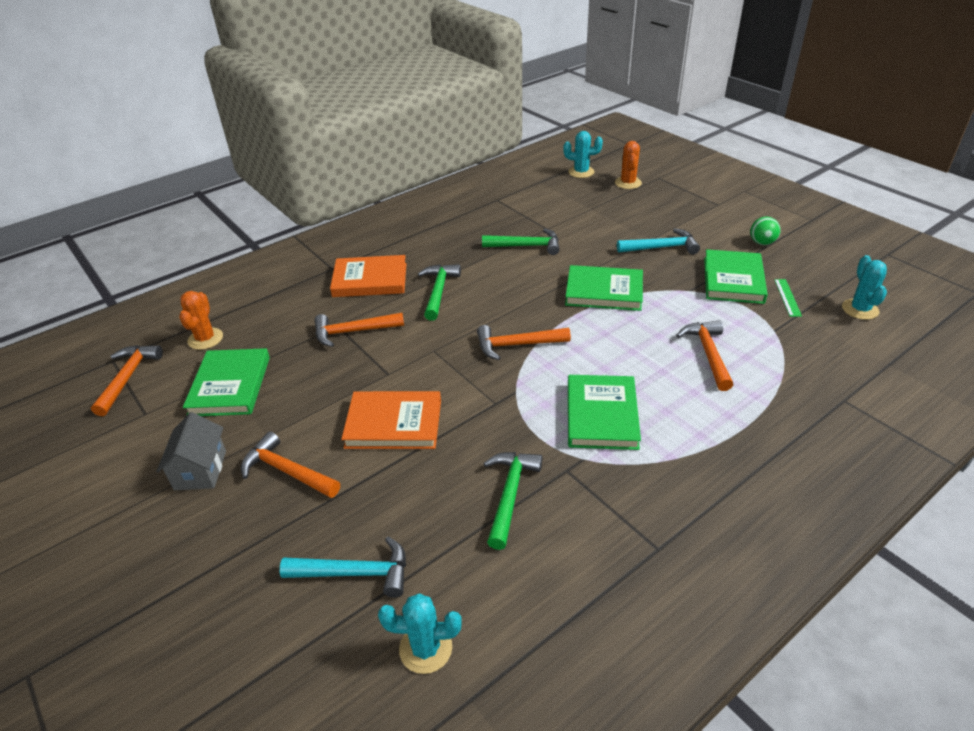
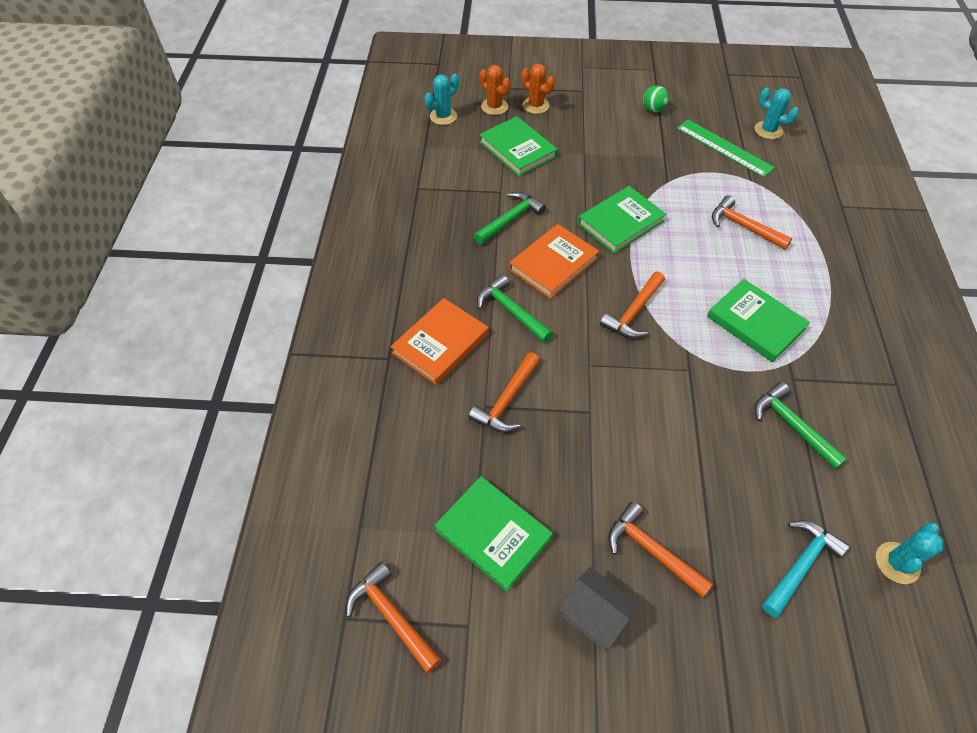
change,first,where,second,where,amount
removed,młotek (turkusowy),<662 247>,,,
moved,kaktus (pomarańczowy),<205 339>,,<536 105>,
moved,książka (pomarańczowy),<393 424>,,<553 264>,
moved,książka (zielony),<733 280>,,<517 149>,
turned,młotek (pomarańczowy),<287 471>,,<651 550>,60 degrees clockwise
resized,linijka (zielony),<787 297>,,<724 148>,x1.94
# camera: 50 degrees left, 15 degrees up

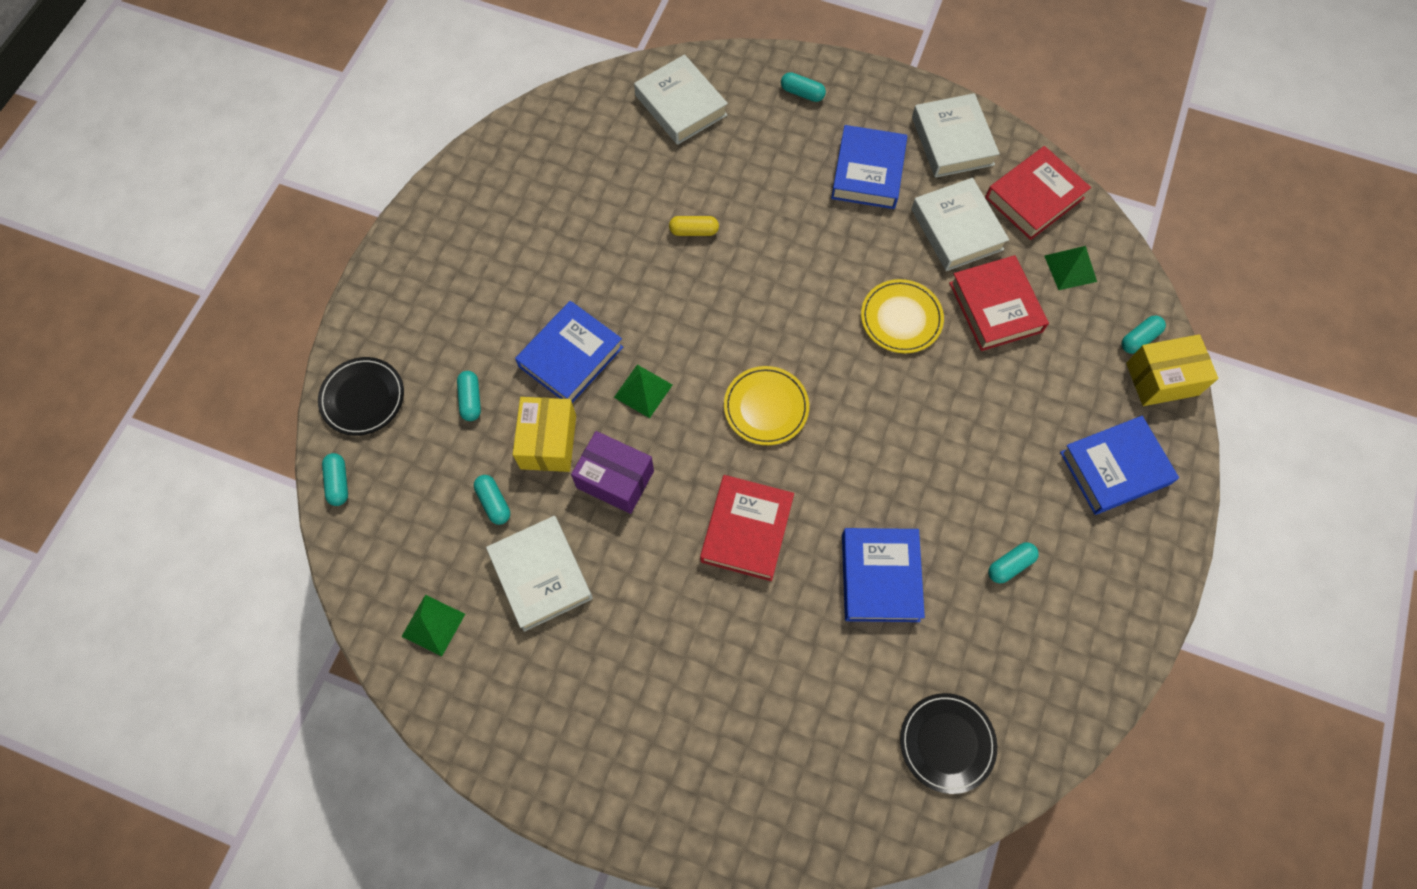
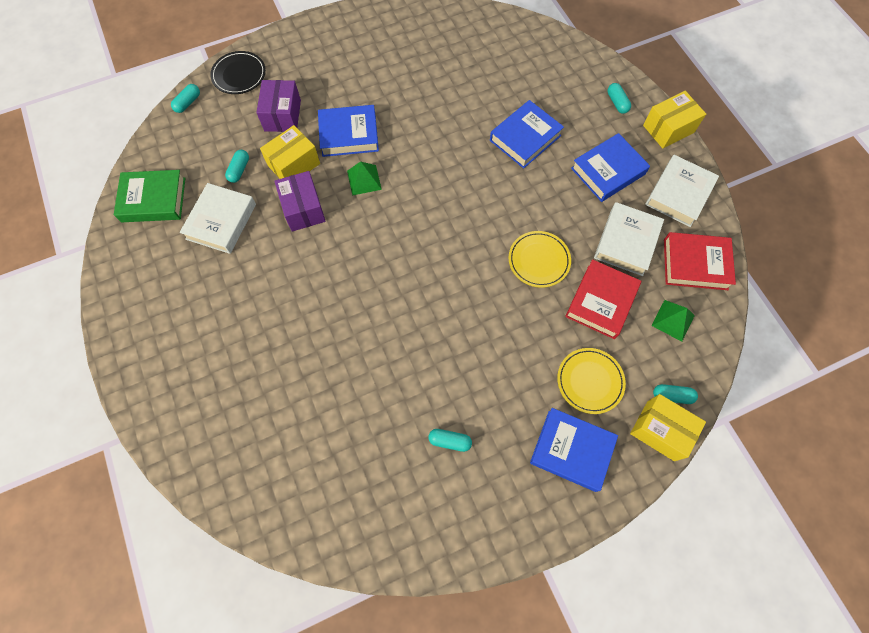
change,first,where,second,where,amount
removed,książka (biały),<681 105>,,,
removed,kapsułka (żółty),<694 231>,,,
removed,książka (czerwony),<746 530>,,,
removed,talerz (czarny),<947 743>,,,
added,,,pudełko (żółty),<668 129>,
moved,talerz (żółty),<766 407>,,<590 381>,
moved,książka (niebieski),<880 577>,,<525 138>,
replaced,piramida (zielony),<433 625>,książka (zielony),<153 200>,
replaced,kapsułka (turkusowy),<471 400>,pudełko (fioletowy),<282 115>,
# camera: 45 degrees right, 0 degrees up

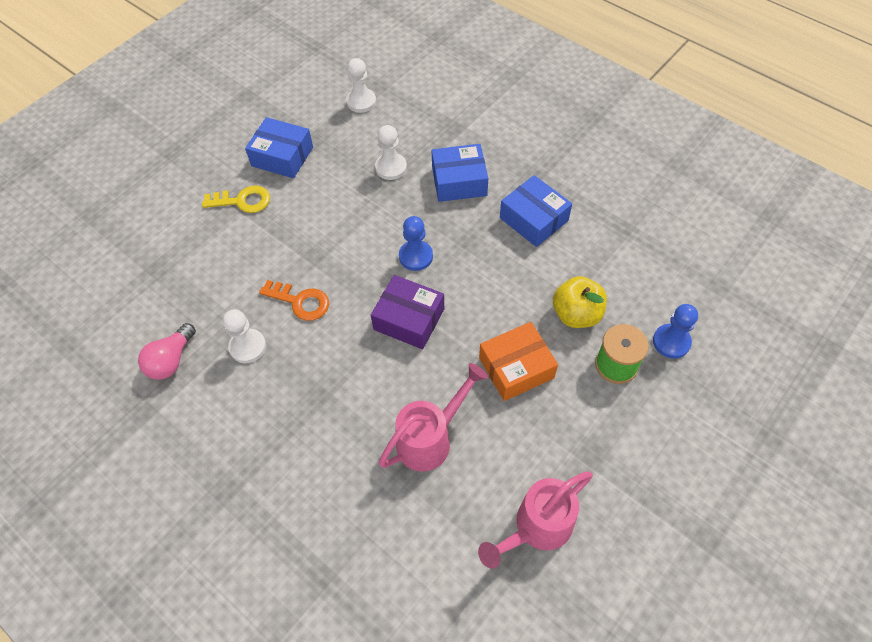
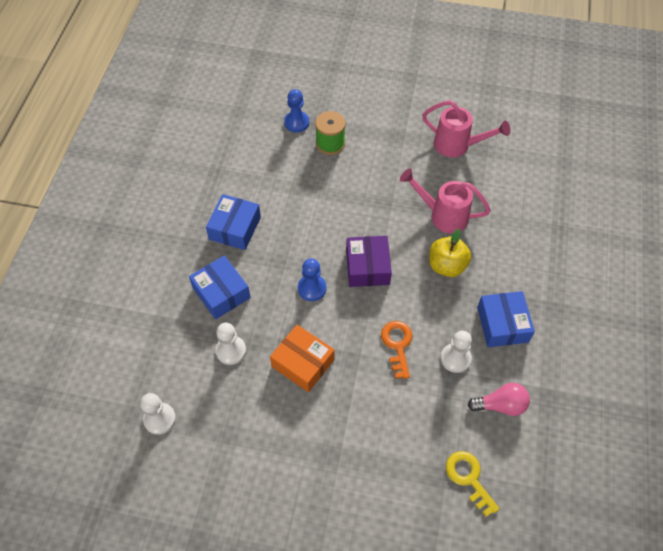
change,first,where,second,where,amount
moved,klucz (żółty),<242 201>,,<469 478>,
moved,pudełko (niebieski),<282 156>,,<502 324>,
moved,pudełko (pomarańczowy),<516 368>,,<303 363>,
moved,jabłko (żółty),<576 314>,,<447 266>,
# camera: 120 degrees left, 0 degrees up

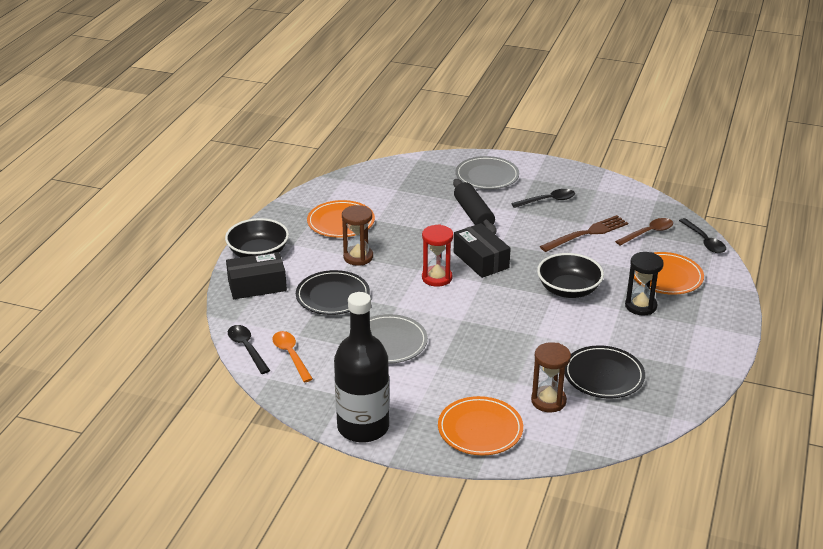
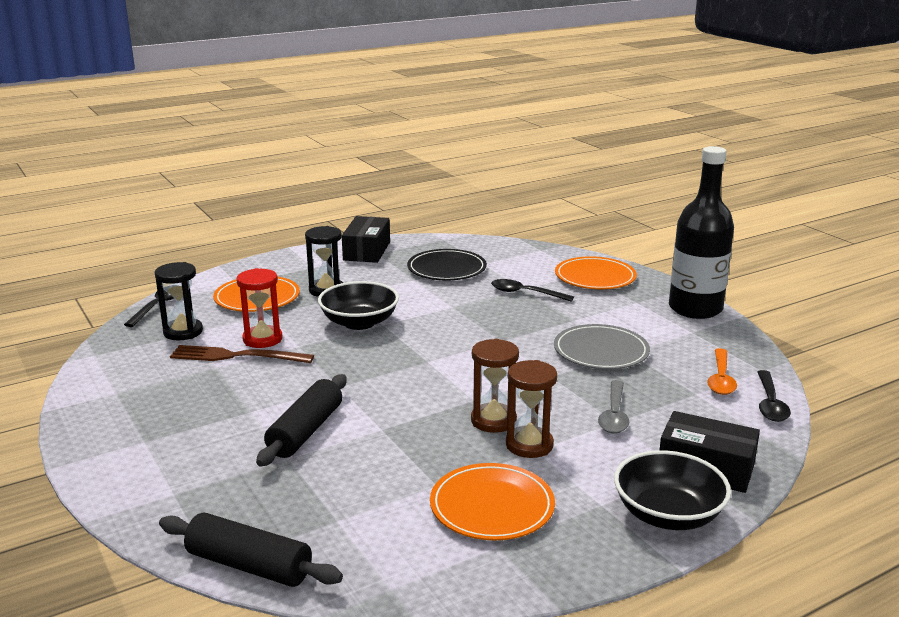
change,first,where,second,where,amount
removed,talerz (szary),<487 176>,,,
added,,,wałek do ciasta (czarny),<249 565>,
moved,klepsydra (czerwony),<437 278>,,<262 339>,
moved,pudełko (czarny),<481 260>,,<367 251>,
moved,łyżka (czarny),<548 200>,,<525 293>,
moved,klepsydra (brązowy),<548 401>,,<493 420>,
replaced,talerz (czarny),<332 296>,łyżka (szary),<614 415>,
replaced,łyżka (brązowy),<648 233>,klepsydra (czarny),<183 332>,
# camera: 140 degrees left, 10 degrees down

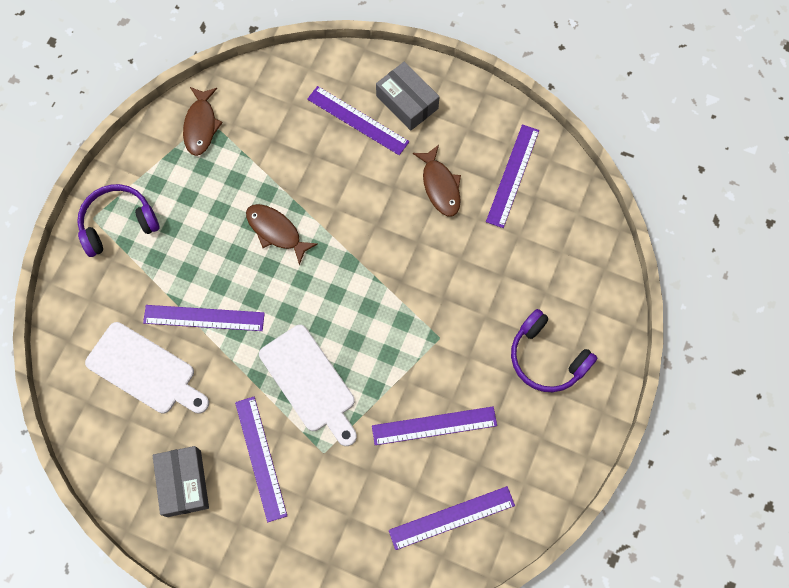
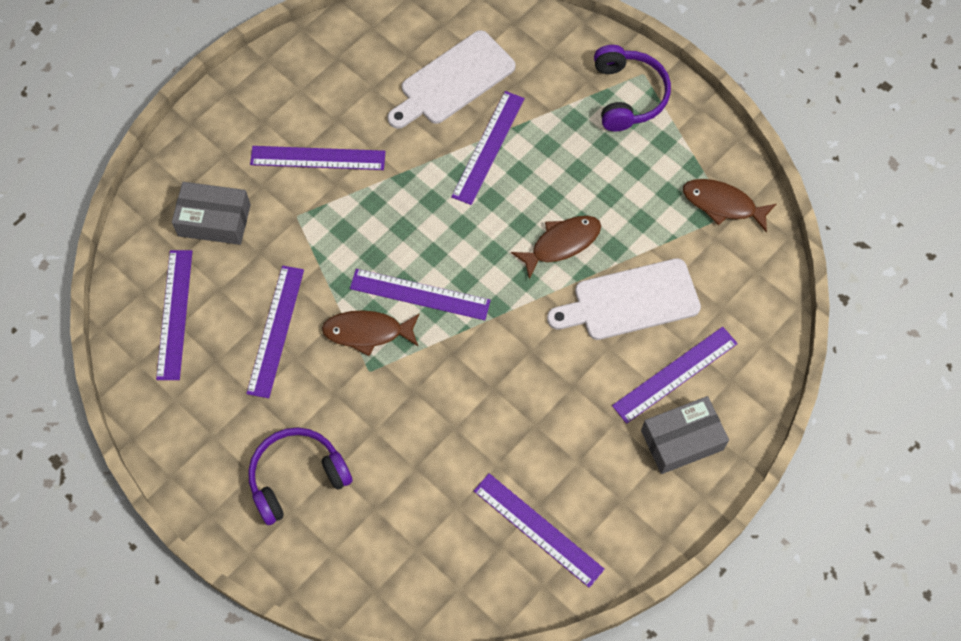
change,first,where,second,where,amount
added,,,linijka (fioletowy),<420 294>,
moved,pudełko (szary),<184 483>,,<214 220>,
moved,deska do krojenia (biały),<310 382>,,<630 301>,
moved,ryba (brązowy),<440 186>,,<367 332>,
# camera: 110 degrees right, 5 degrees down

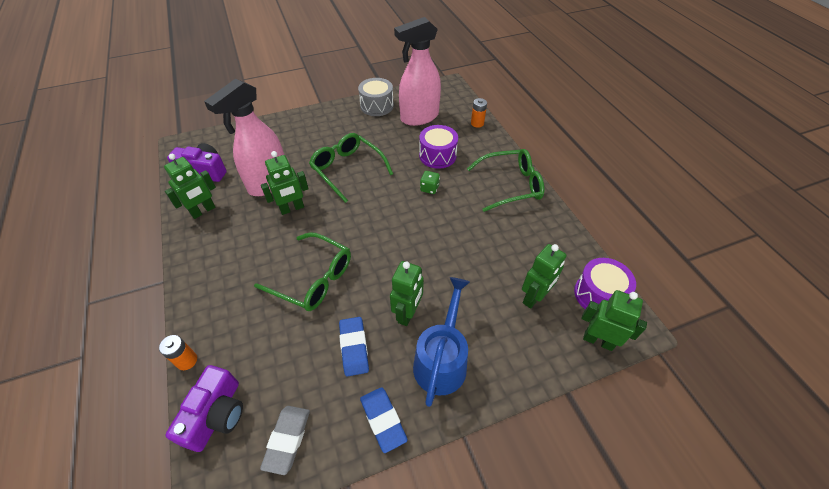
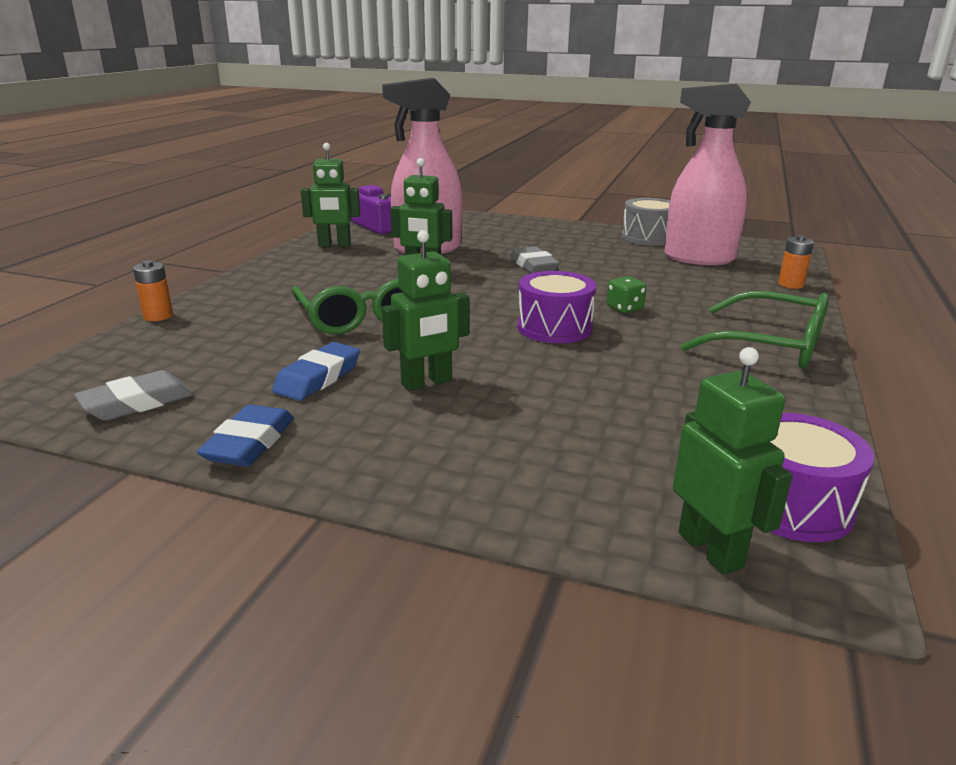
change,first,where,second,where,amount
removed,aparat fotograficzny (fioletowy),<216 414>,,,
removed,konewka (niebieski),<442 359>,,,
removed,robot (zielony),<534 297>,,,
moved,bęben (fioletowy),<437 155>,,<554 328>,
replaced,okulary (zielony),<347 170>,gumka do mazania (szary),<533 266>,
# camera: 40 degrees right, 25 degrees down

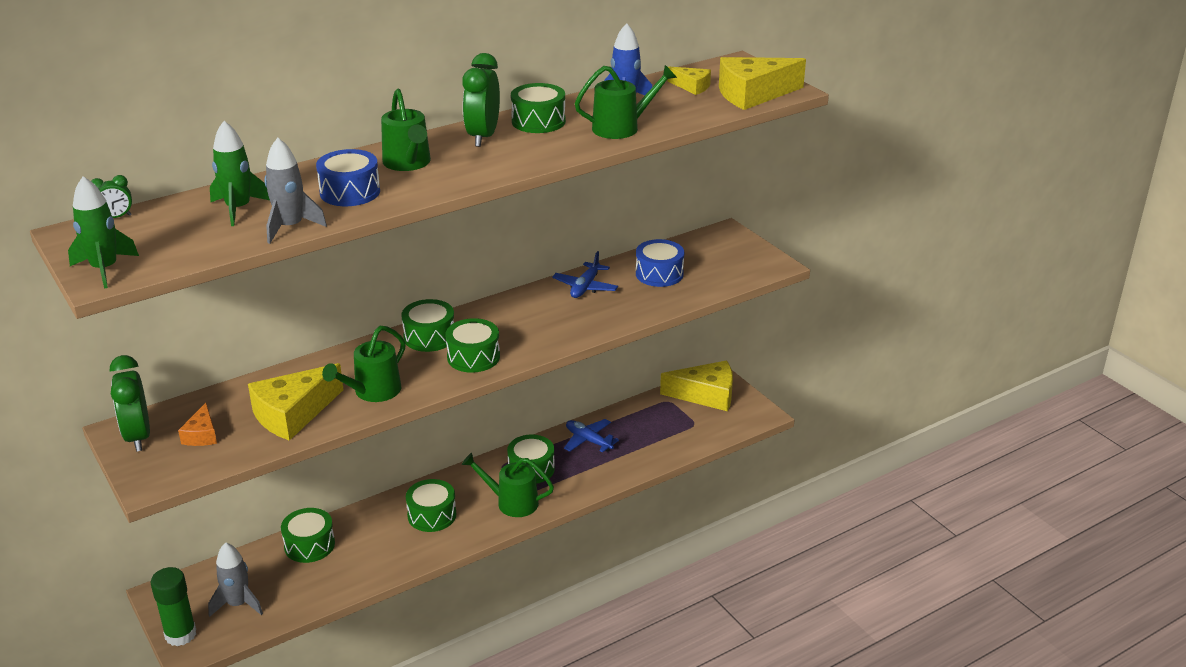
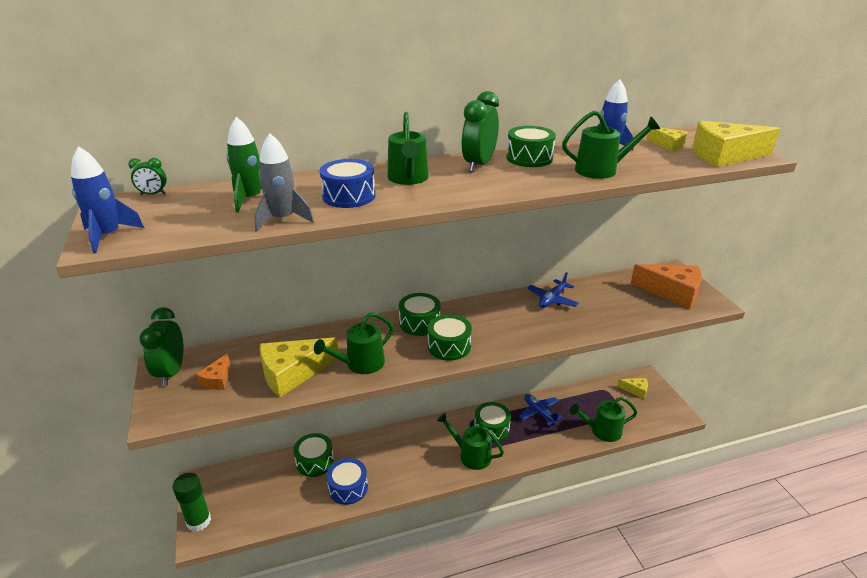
change,first,where,second,where,amount
removed,rakieta (szary),<238 604>,,,
removed,bęben (zielony),<432 515>,,,
added,,,konewka (zielony),<602 431>,
added,,,ser (pomarańczowy),<672 292>,
moved,bęben (niebieski),<659 274>,,<348 488>,
recoloured,rakieta (zielony),<105 269>,rakieta (niebieski),<108 236>,
resized,ser (żółty),<706 395>,,<635 390>,x0.51
# camera: 15 degrees right, 0 degrees up

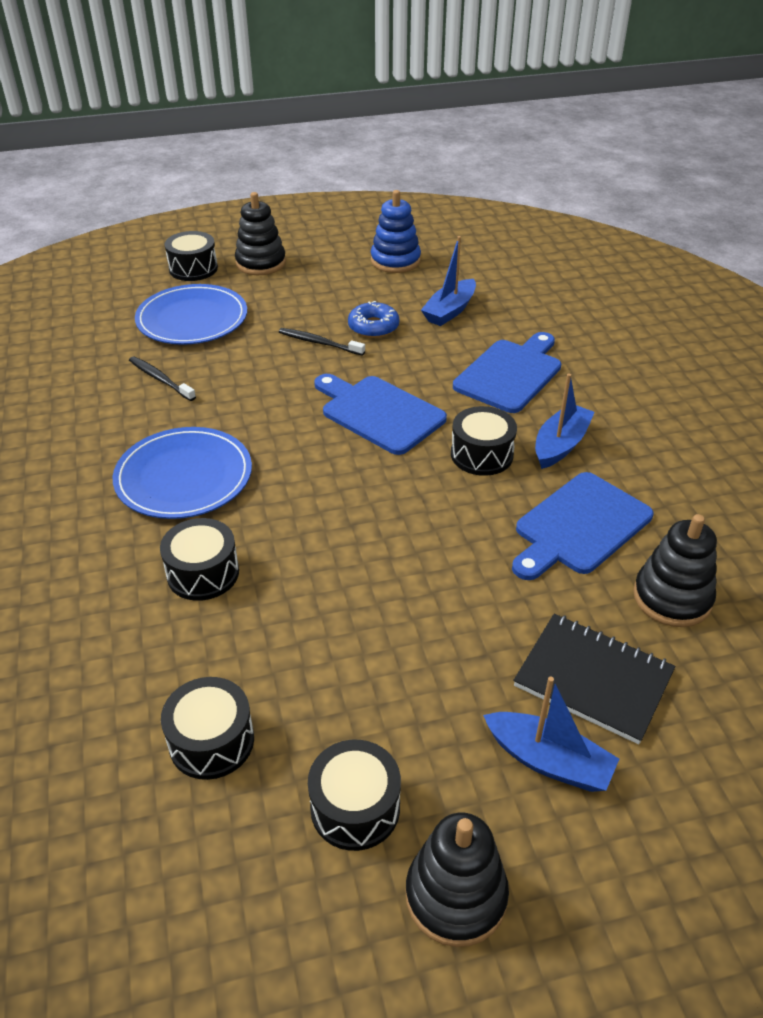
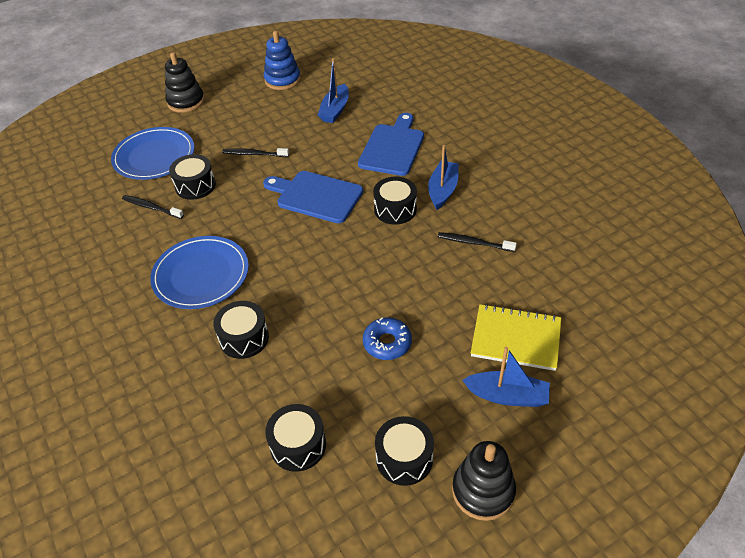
change,first,where,second,where,amount
removed,zabawka nakładanka (czarny),<672 598>,,,
moved,bęben (czarny),<193 268>,,<195 185>,
moved,donut (niebieski),<373 327>,,<387 343>,
replaced,deska do krojenia (niebieski),<579 526>,szczoteczka do zębów (czarny),<474 243>,
recoloured,zeszyt (czarny),<593 679>,zeszyt (żółty),<516 339>,
# camera: 15 degrees left, 5 degrees up

